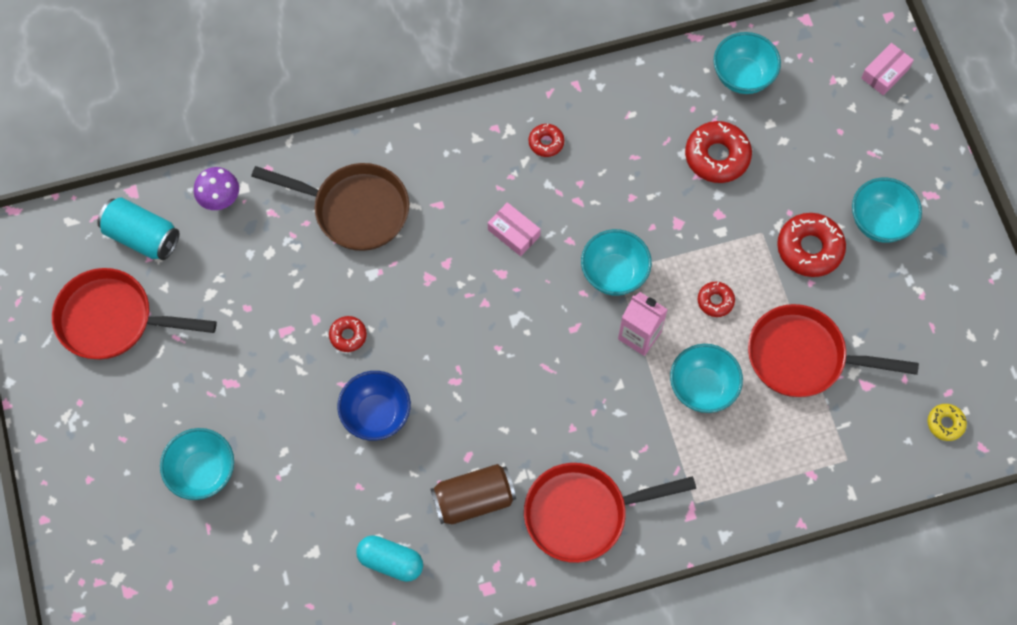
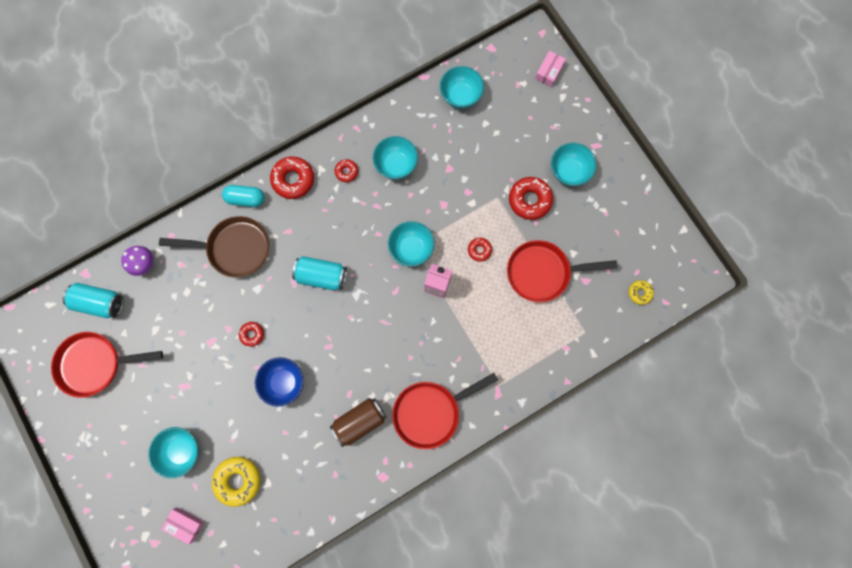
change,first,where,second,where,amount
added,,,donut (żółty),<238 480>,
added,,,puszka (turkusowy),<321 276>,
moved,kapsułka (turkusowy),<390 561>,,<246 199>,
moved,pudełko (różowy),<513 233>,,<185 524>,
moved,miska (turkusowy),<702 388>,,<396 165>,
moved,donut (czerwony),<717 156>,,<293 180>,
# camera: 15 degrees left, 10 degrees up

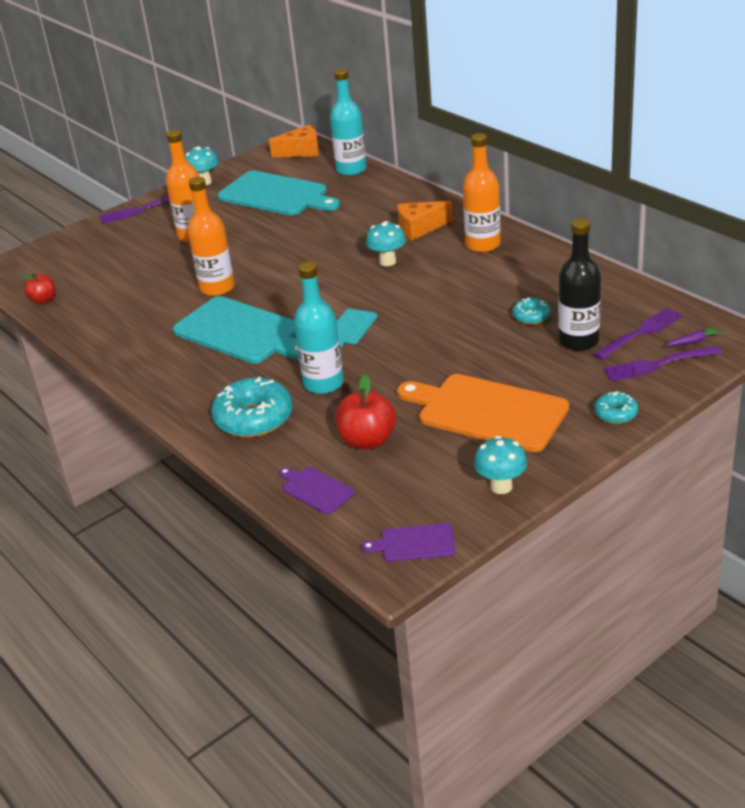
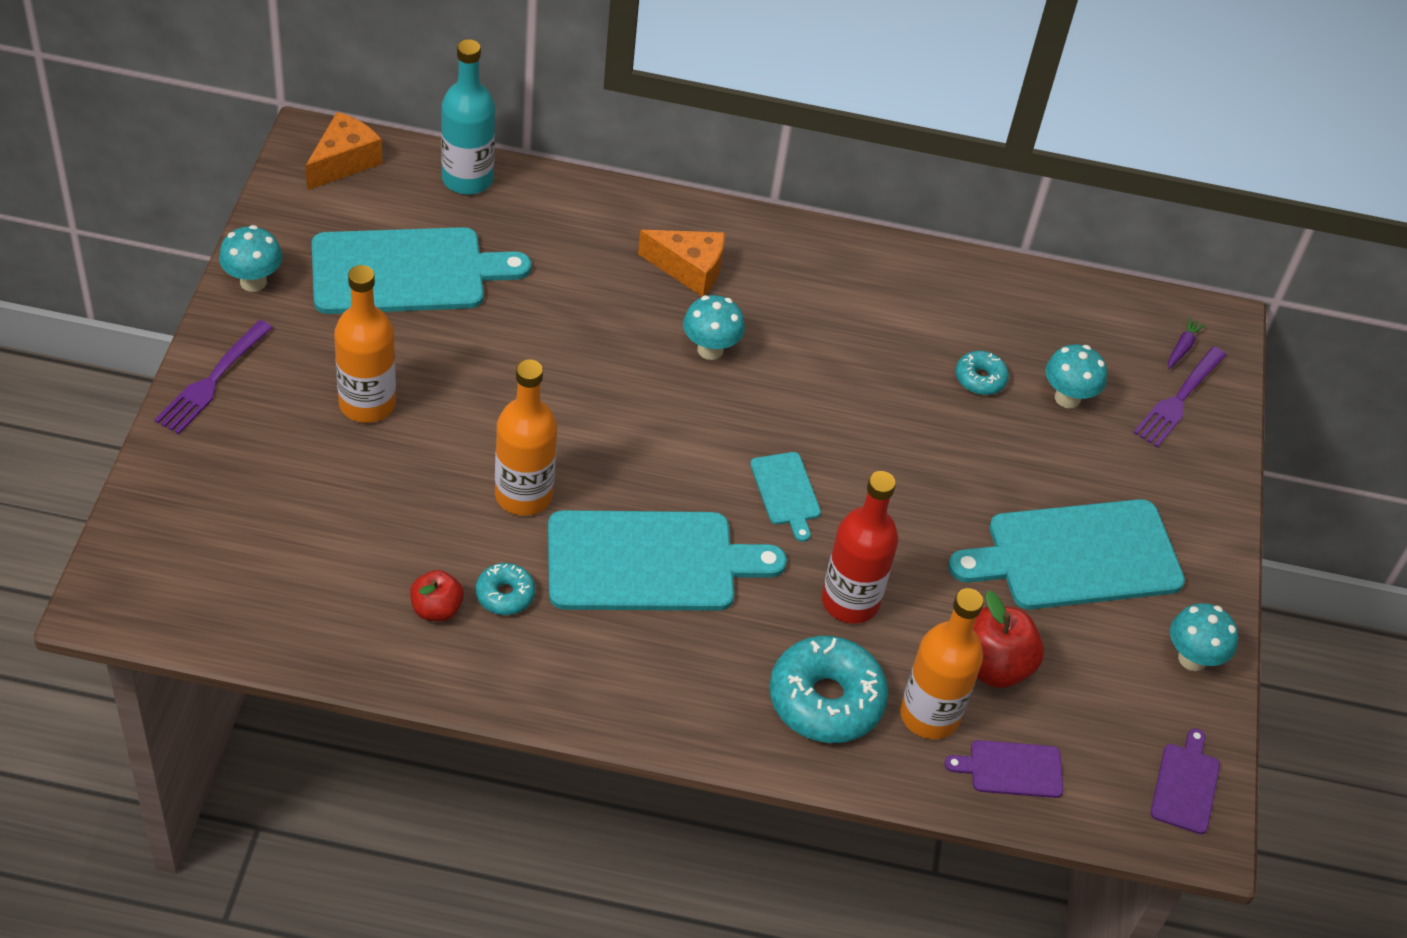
change,first,where,second,where,amount
removed,widelec (fioletowy),<641 333>,,,
moved,jabłko (czerwony),<43 300>,,<436 609>,
moved,butelka (pomarańczowy),<483 245>,,<929 715>,
moved,donut (turkusowy),<616 414>,,<505 595>,
replaced,butelka (czarny),<578 341>,grzyb (turkusowy),<1067 398>,
recoloured,butelka (turkusowy),<323 383>,butelka (czerwony),<850 601>,
recoloured,deska do krojenia (pomarańczowy),<487 412>,deska do krojenia (turkusowy),<1076 556>,
turned,deska do krojenia (fioletowy),<414 543>,,<1185 785>,150 degrees clockwise
turned,ser (pomarańczowy),<419 228>,,<689 269>,105 degrees counterclockwise
# camera: 50 degrees left, 15 degrees up

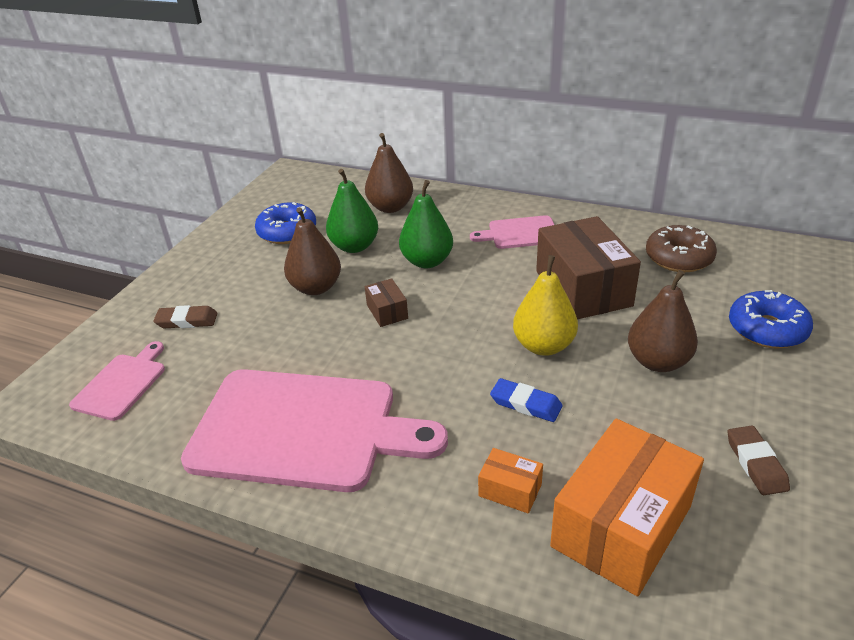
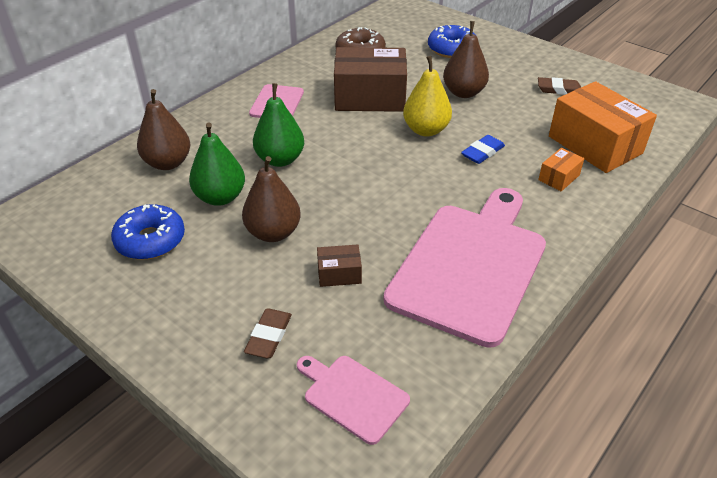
change,first,where,second,where,amount
moved,pudełko (brązowy),<387 311>,,<339 274>,
# camera: 75 degrees left, 5 degrees up

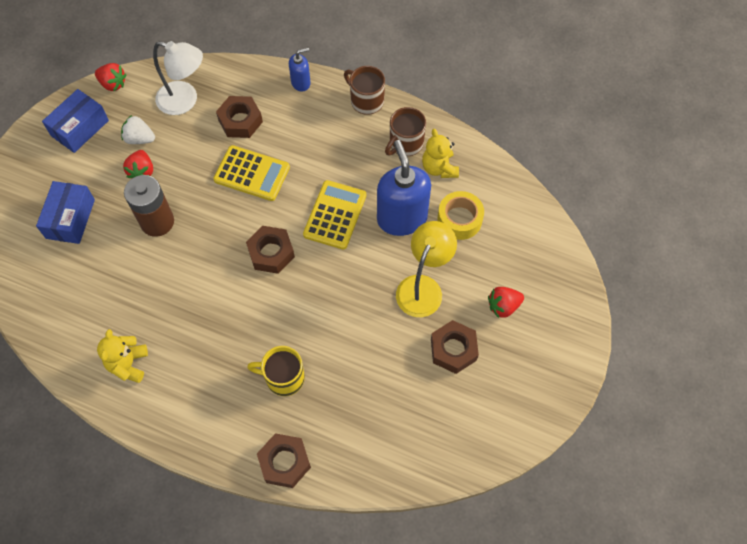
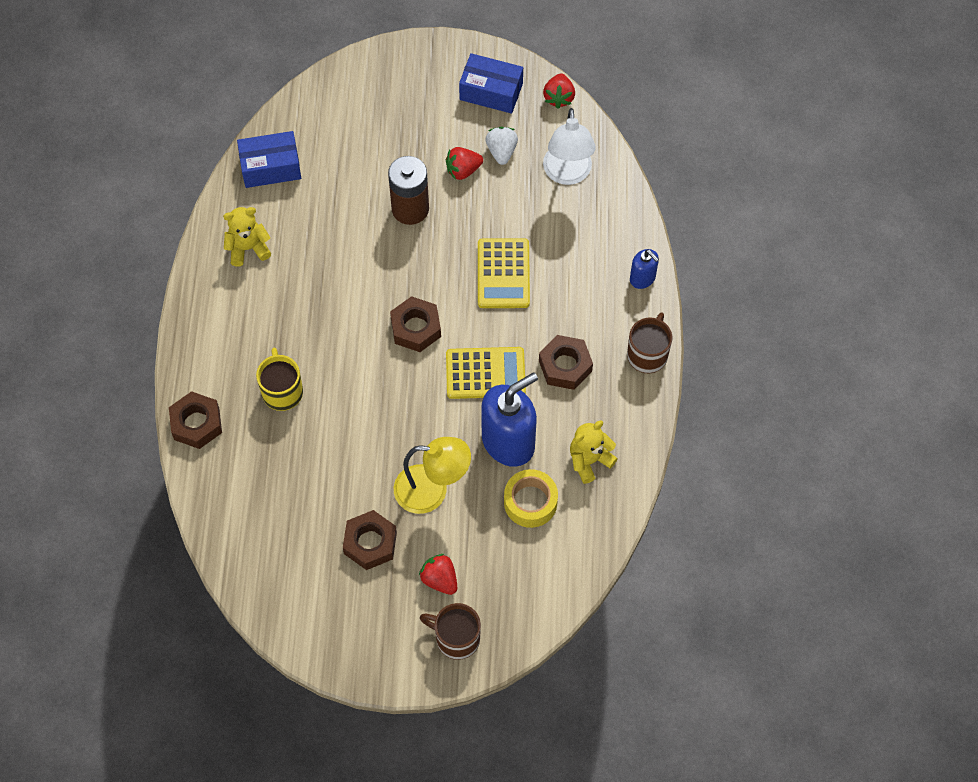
change,first,where,second,where,amount
moved,pudełko (niebieski),<70 219>,,<271 167>,
moved,nakrętka (brązowy),<240 121>,,<565 366>,
moved,kubek (brązowy),<405 143>,,<456 638>,
# camera: 70 degrees right, 0 degrees up

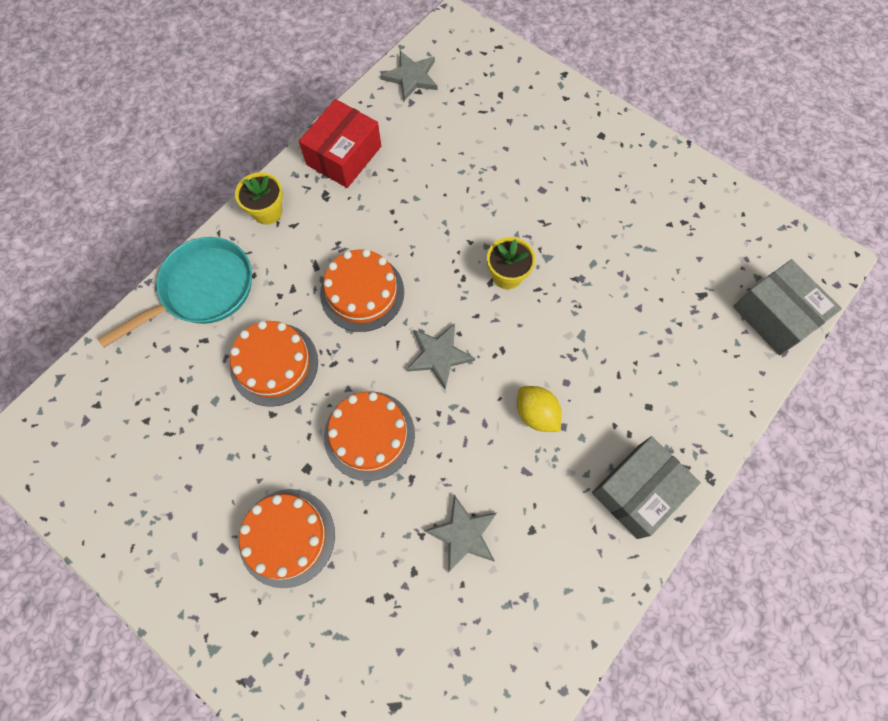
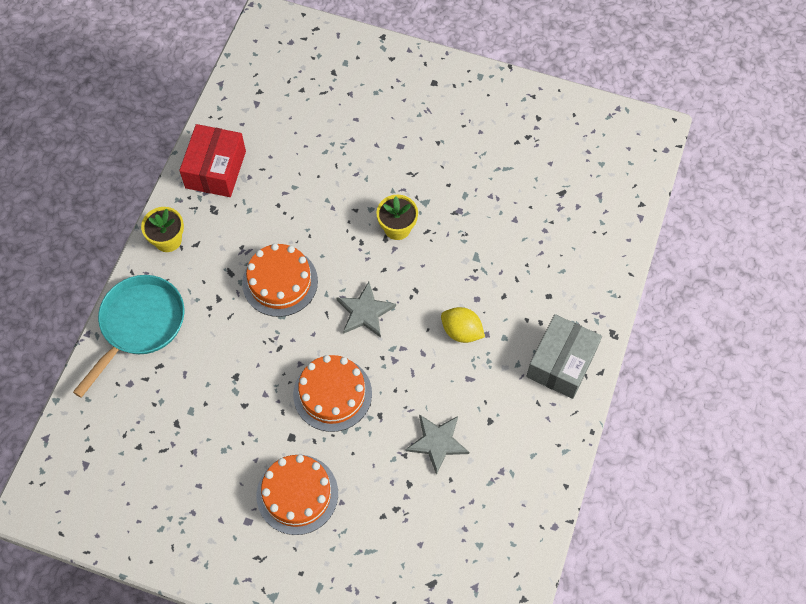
change,first,where,second,where,amount
removed,tort (pomarańczowy),<274 364>,,,
removed,gwiazda (szary),<411 77>,,,
removed,pudełko (szary),<775 316>,,,
# camera: 20 degrees left, 5 degrees down

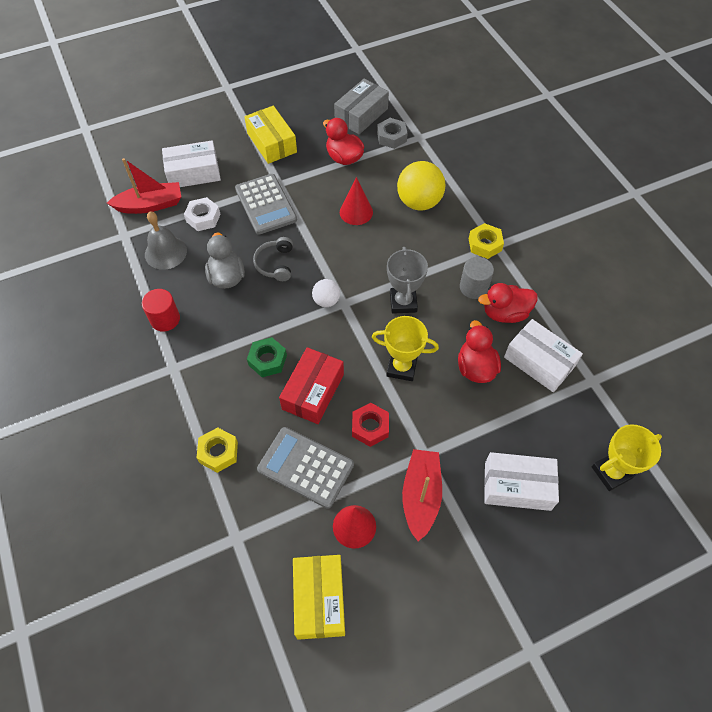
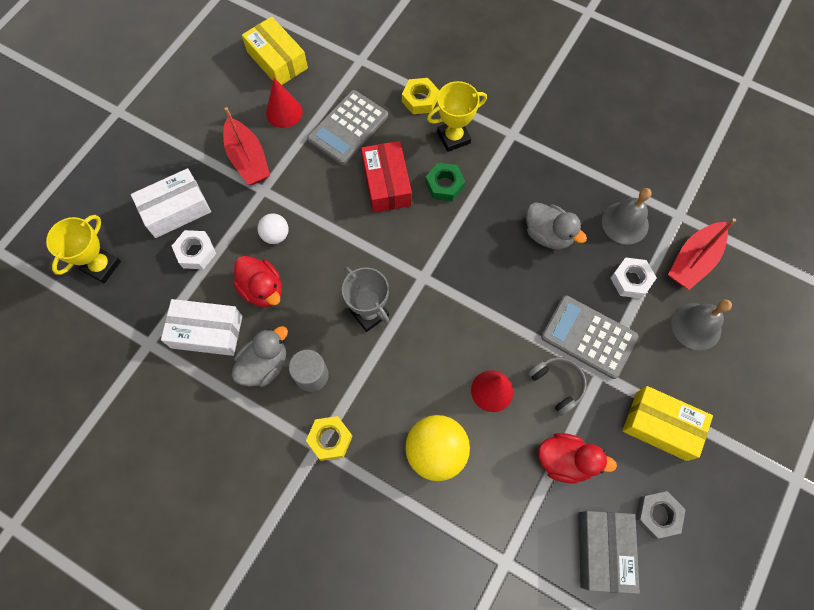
change,first,where,second,where,amount
removed,walec (czerwony),<165 319>,,,
removed,nakrętka (czerwony),<370 427>,,,
added,,,nakrętka (biały),<196 252>,
moved,słuchawki (szary),<275 264>,,<558 384>,
moved,piłka (biały),<326 301>,,<275 235>,
moved,puchar (żółty),<401 367>,,<453 137>,
moved,nakrętka (szary),<391 137>,,<657 515>,
replaced,pudełko (biały),<193 173>,dzwonek (szary),<696 326>,
recoloured,kaczka (czerwony),<505 313>,kaczka (szary),<264 365>,
turned,kalkulator (szary),<305 467>,,<348 127>,135 degrees clockwise
# camera: 145 degrees right, 10 degrees up

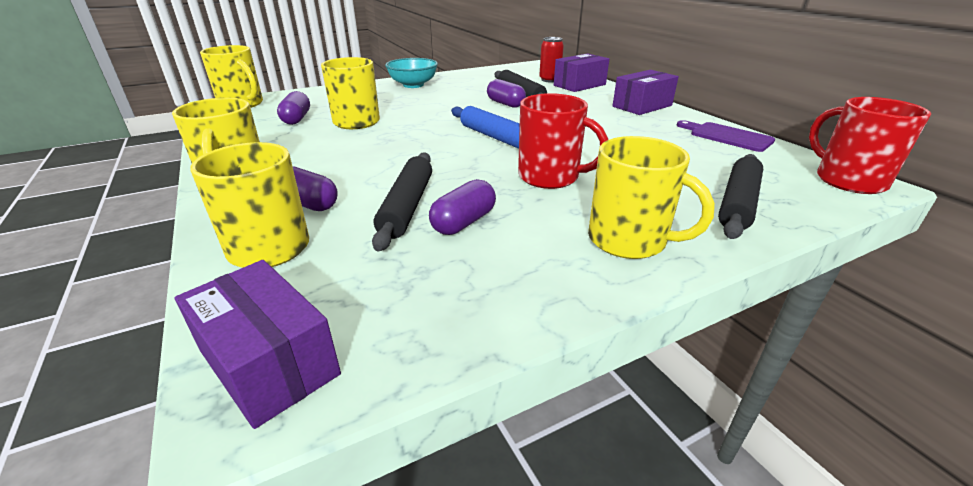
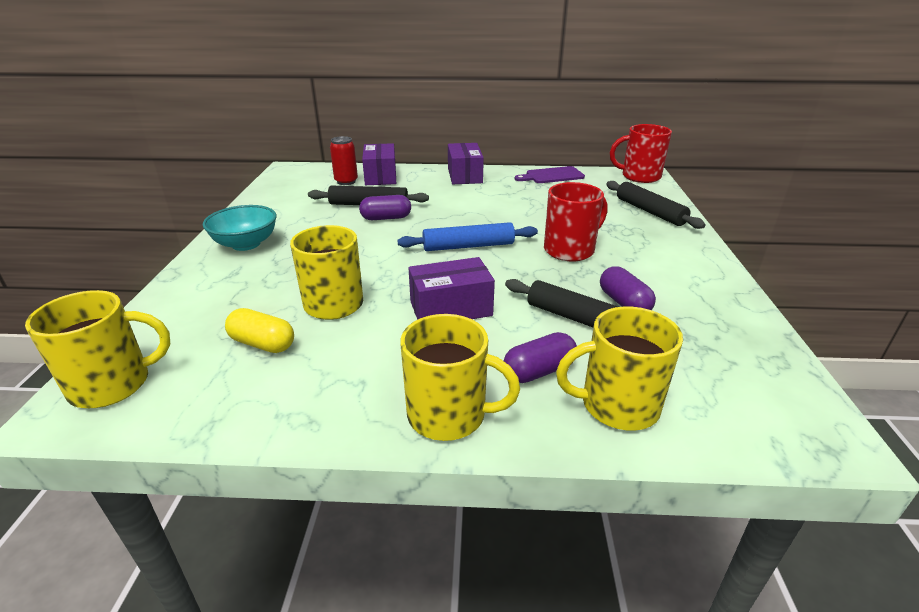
change,first,where,second,where,amount
removed,kubek (żółty),<629 240>,,,
moved,pudełko (fioletowy),<269 362>,,<451 308>,
recoloured,kapsułka (fioletowy),<296 119>,kapsułka (żółty),<262 344>,
# camera: 60 degrees left, 0 degrees up

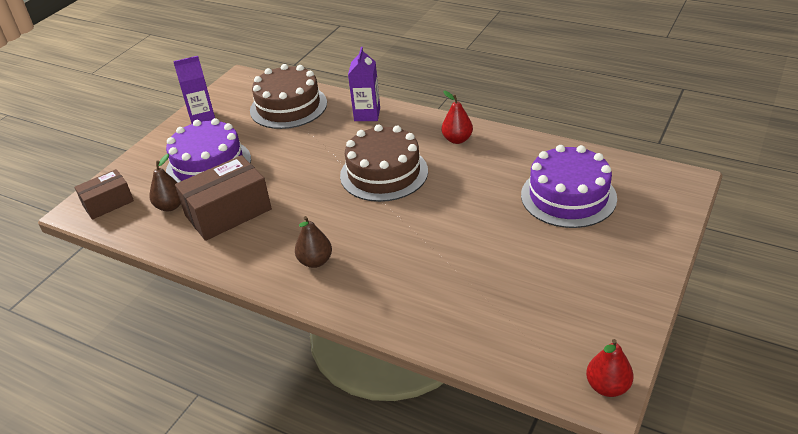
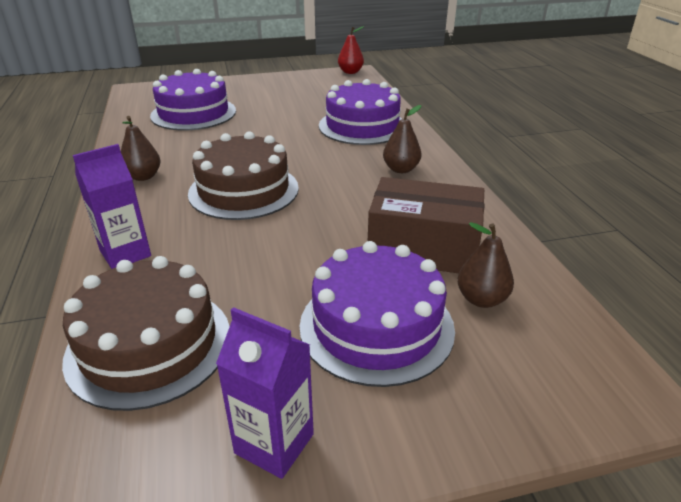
change,first,where,second,where,amount
removed,pudełko (brązowy),<108 203>,,,
added,,,tort (fioletowy),<362 126>,
recoloured,gruszka (czerwony),<457 139>,gruszka (brązowy),<143 176>,
# camera: 135 degrees left, 5 degrees down

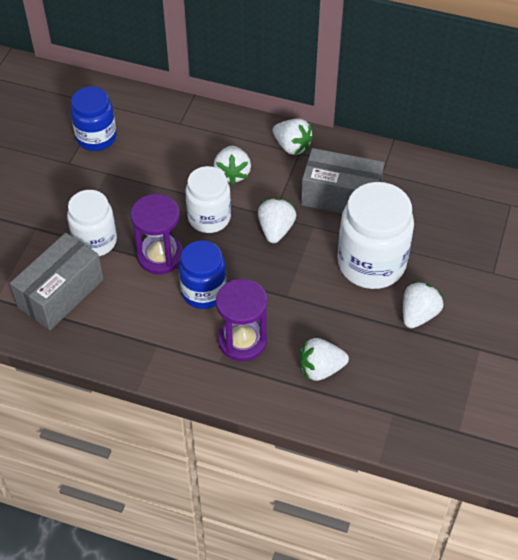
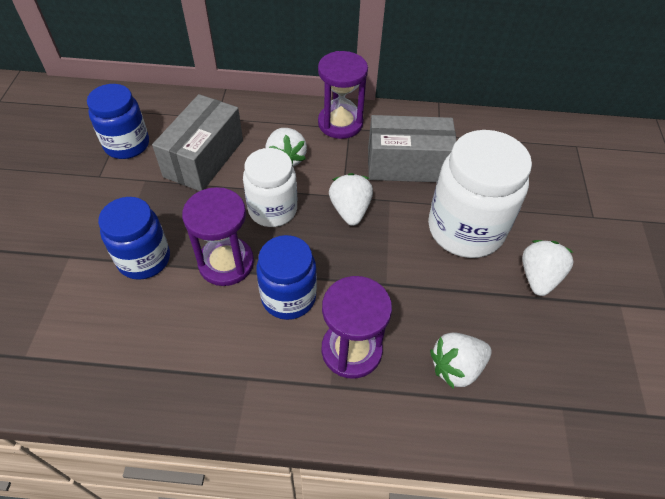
change,first,where,second,where,amount
moved,pudełko (szary),<61 293>,,<204 158>,
replaced,truskawka (biały),<292 146>,klepsydra (fioletowy),<340 123>,
recoloured,słoik (biały),<95 241>,słoik (niebieski),<144 259>,
# camera: 15 degrees left, 0 degrees up

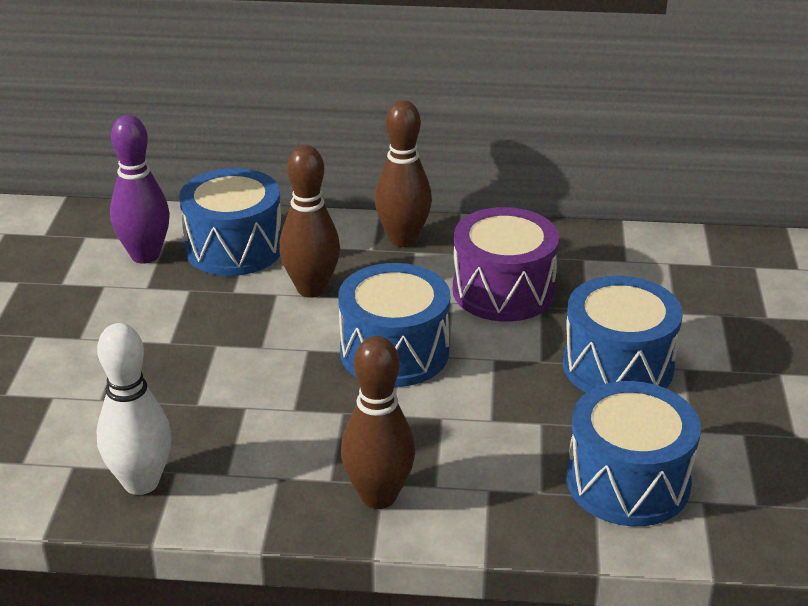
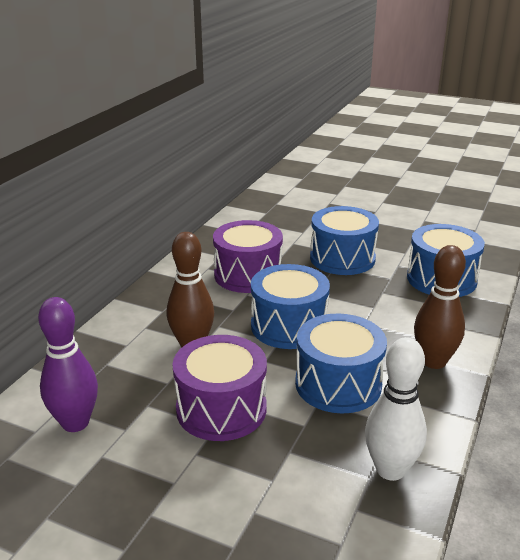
change,first,where,second,where,amount
removed,kręgiel (brązowy),<403 239>,,,
added,,,bęben (fioletowy),<221 409>,
moved,bęben (niebieski),<234 248>,,<338 384>,
# camera: 70 degrees left, 5 degrees down

